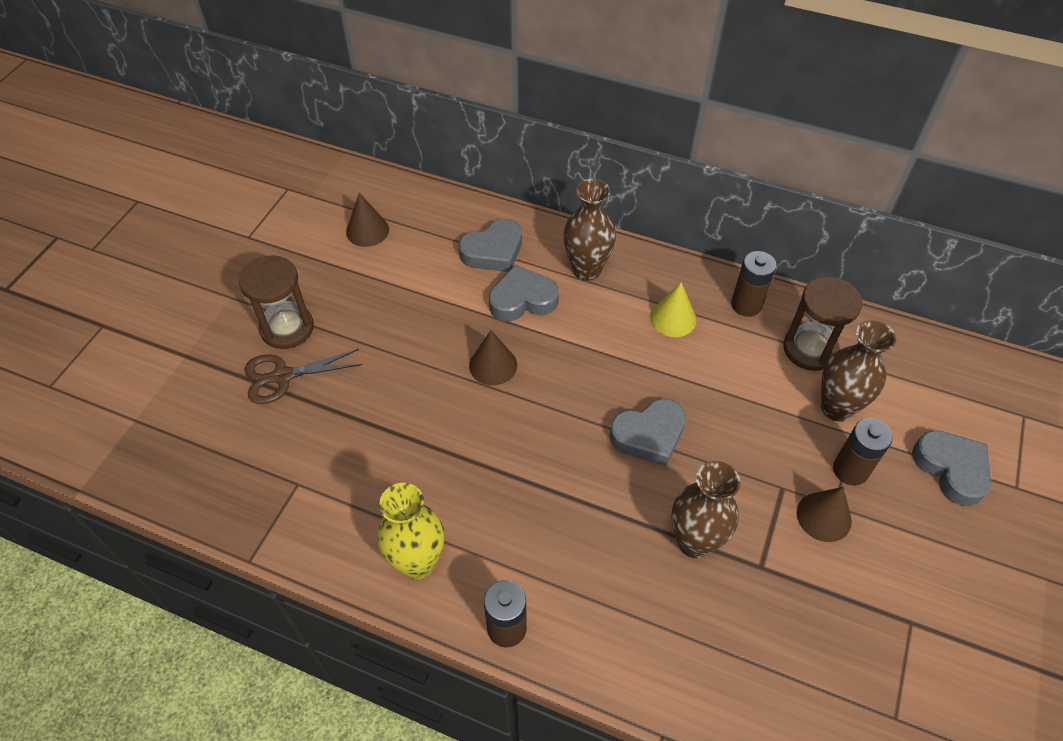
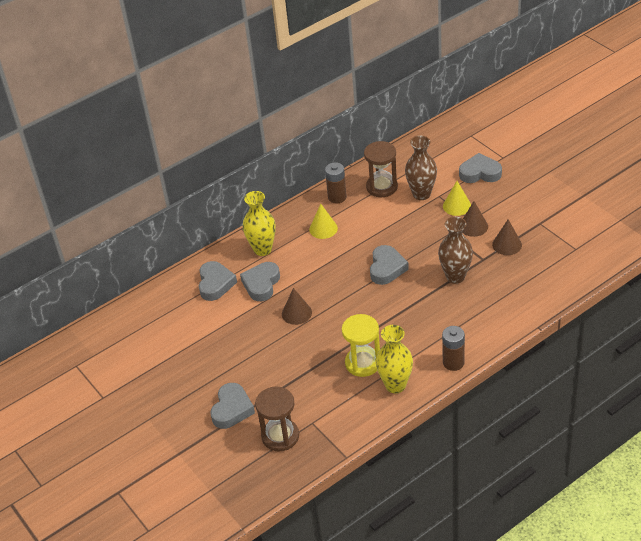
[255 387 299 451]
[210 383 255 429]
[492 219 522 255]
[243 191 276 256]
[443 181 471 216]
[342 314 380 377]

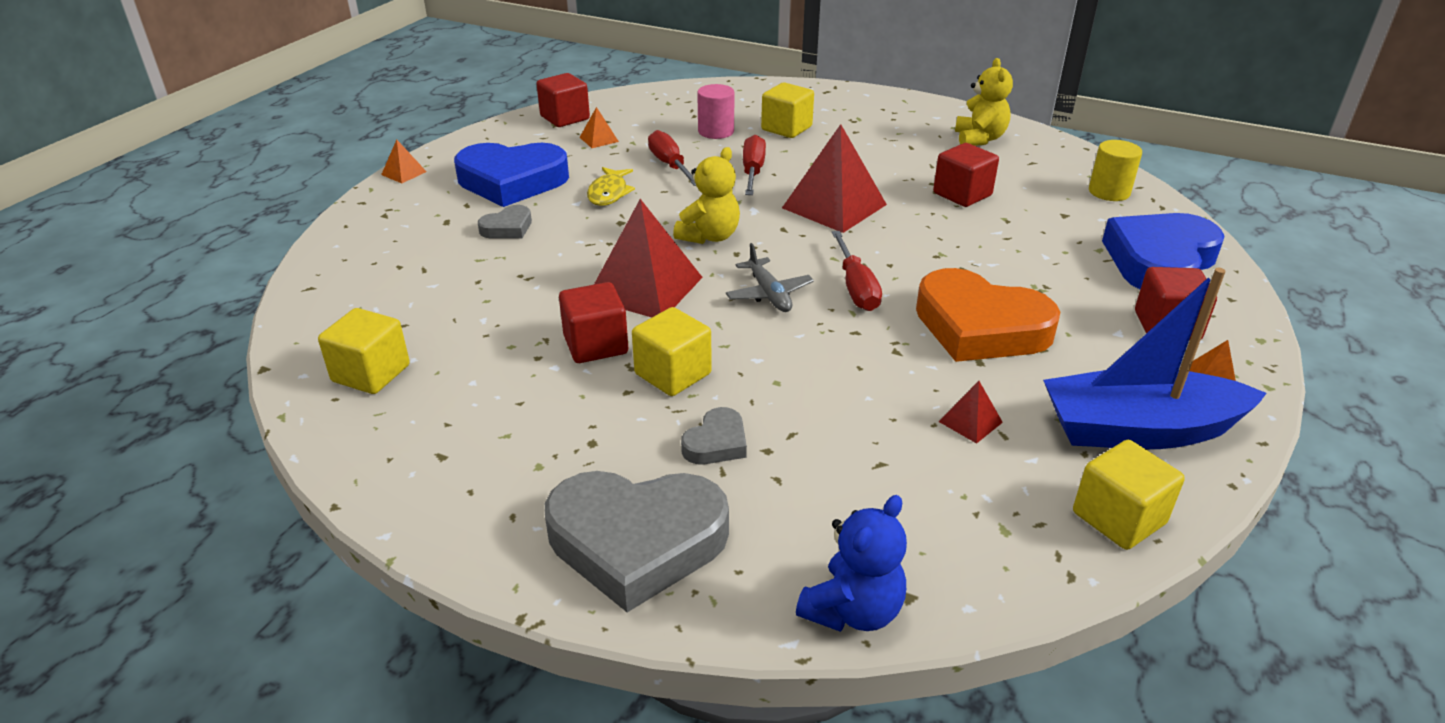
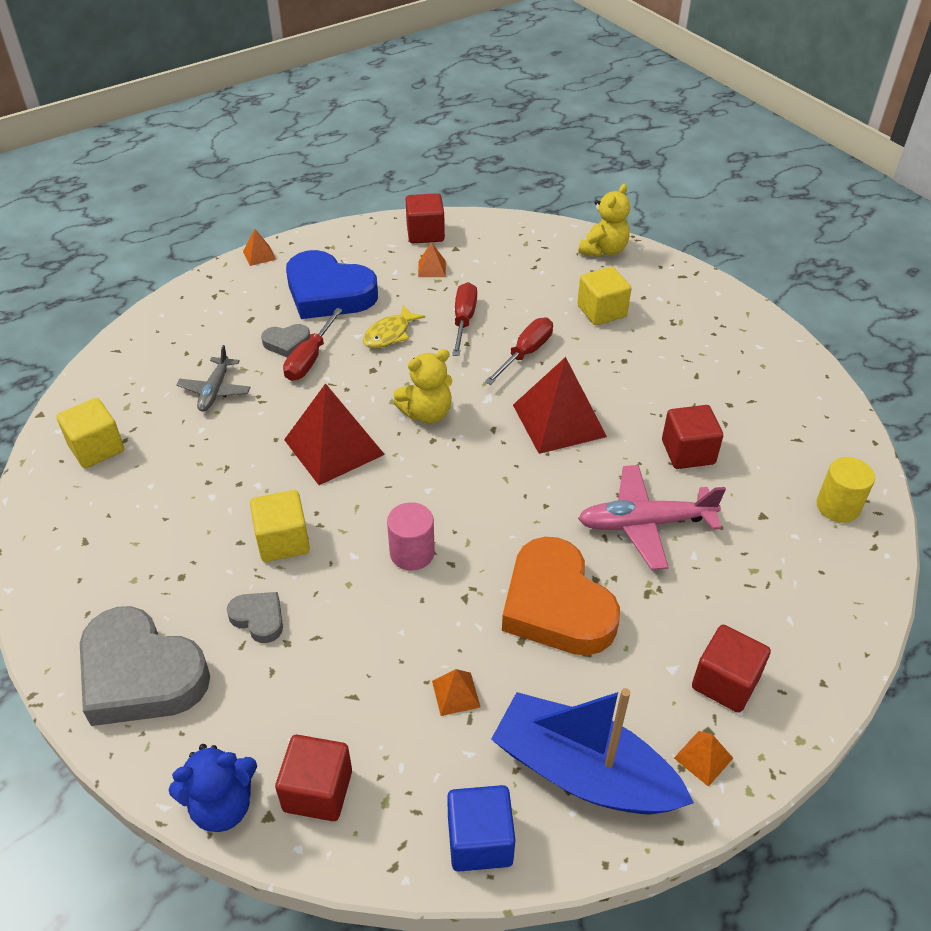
[275 735 352 821]
[227 592 283 643]
[387 502 435 570]
[176 345 251 412]
[283 308 343 381]
[432 669 480 716]
[578 184 630 257]
[447 785 515 872]
[1102 213 1225 289] (first image)
[578 465 726 570]

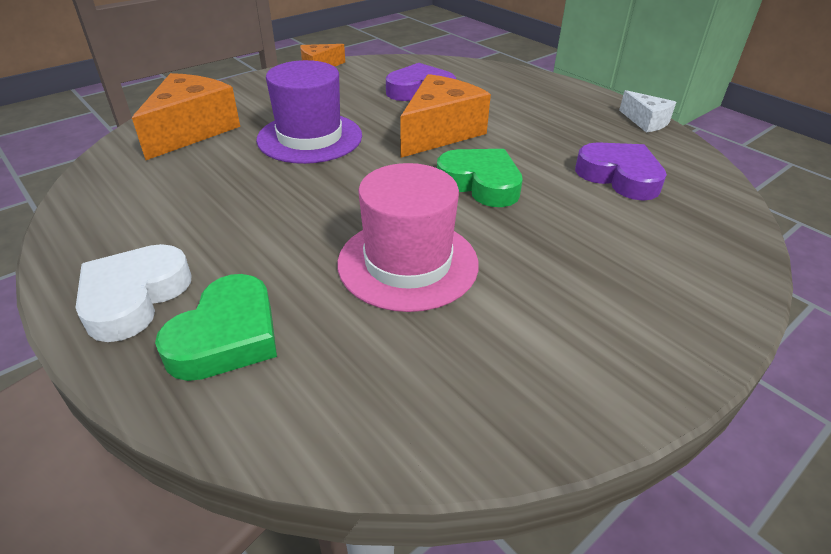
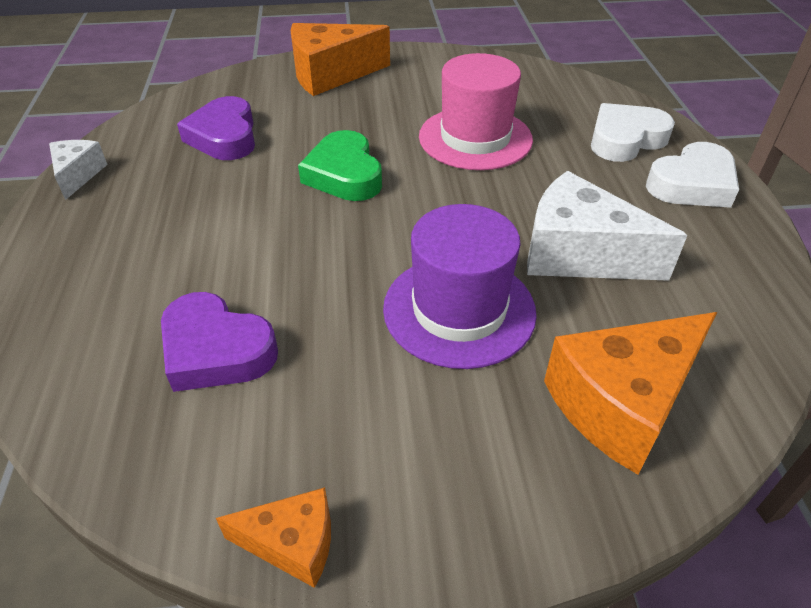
[591 103 675 162]
[291 23 390 96]
[527 171 688 281]

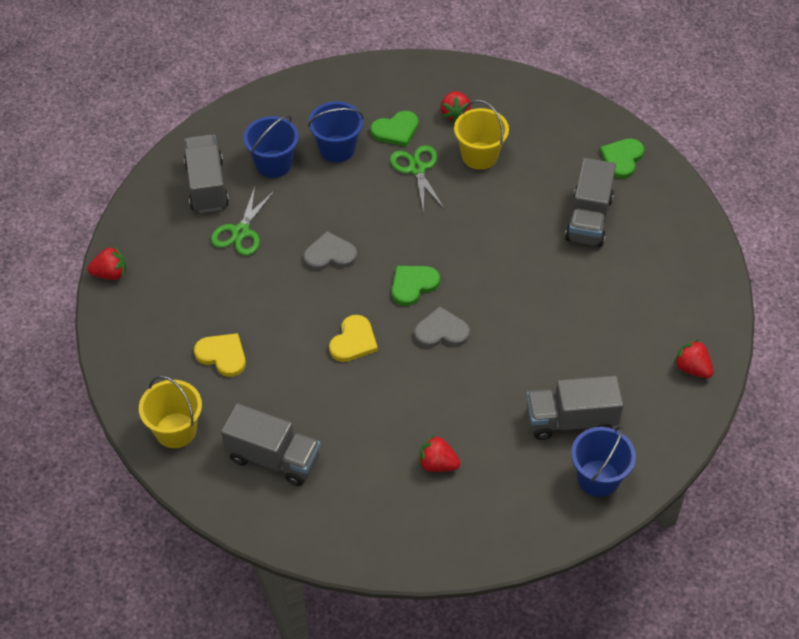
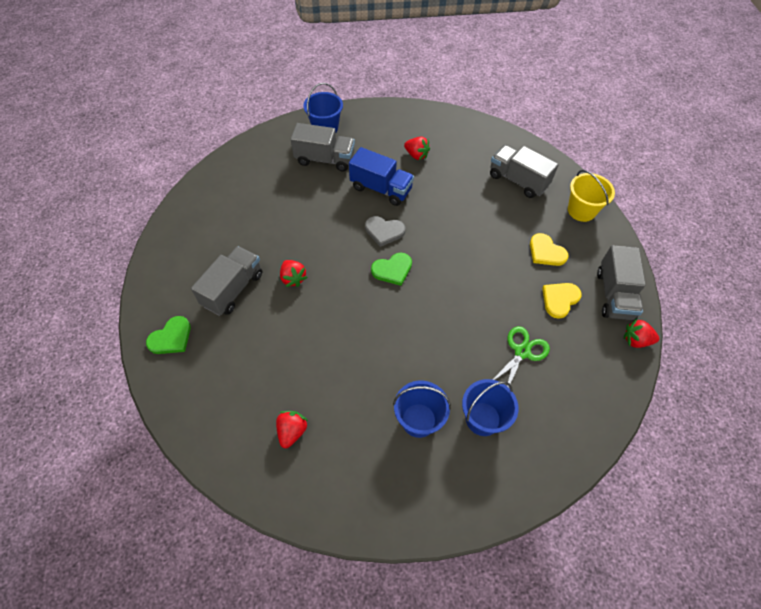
[597 245 646 320]
[304 231 357 270] (first image)
[542 283 582 319]
[370 111 419 147] (first image)
[390 145 445 213] (first image)
[454 100 509 170] (first image)
[280 260 307 287]
[349 147 414 206]

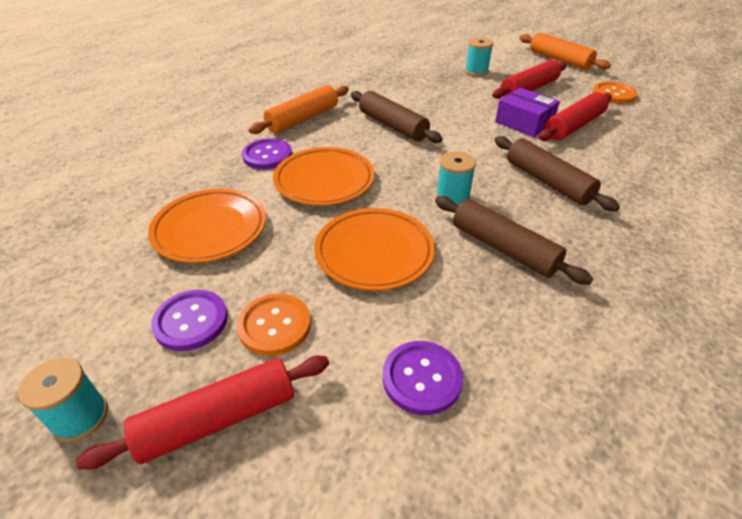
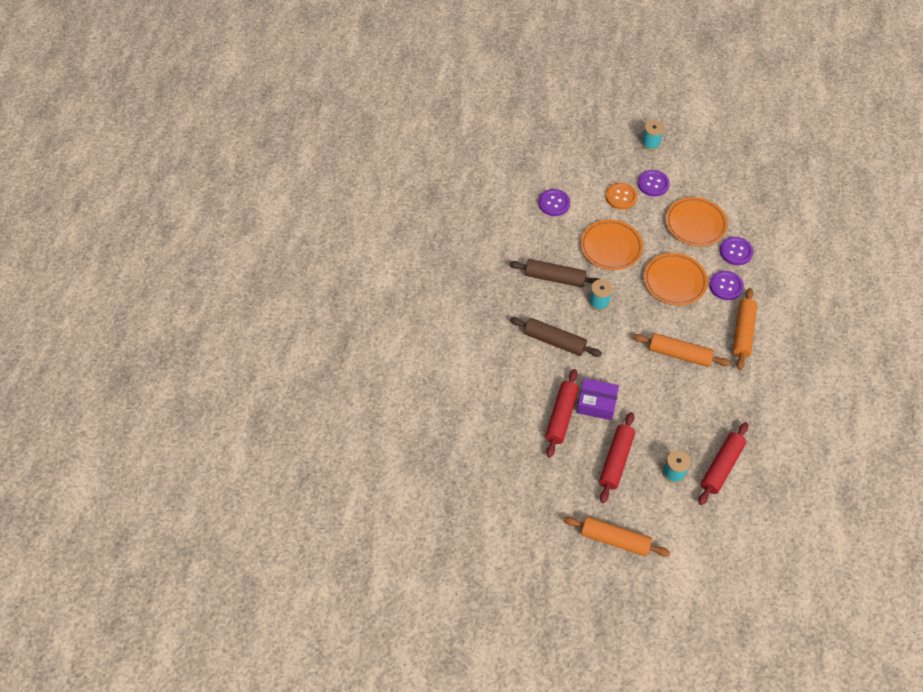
[698 422 748 505]
[633 333 731 367]
[593 81 637 104] (first image)
[720 237 753 265]

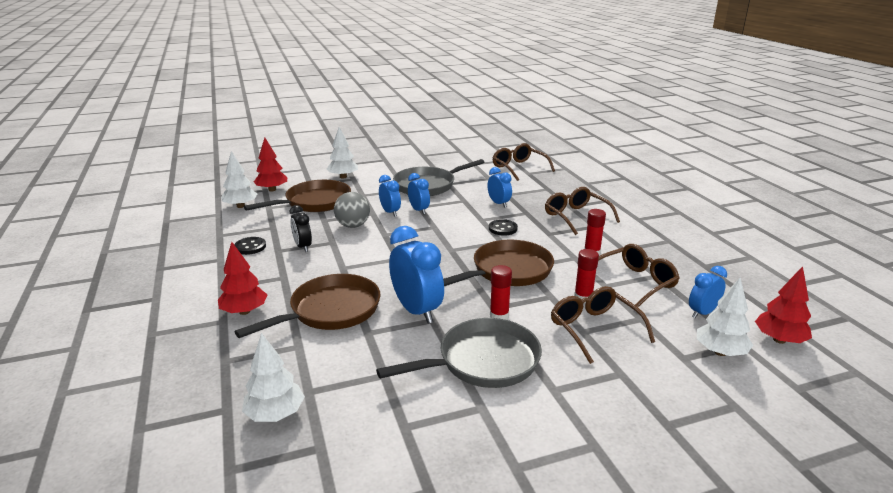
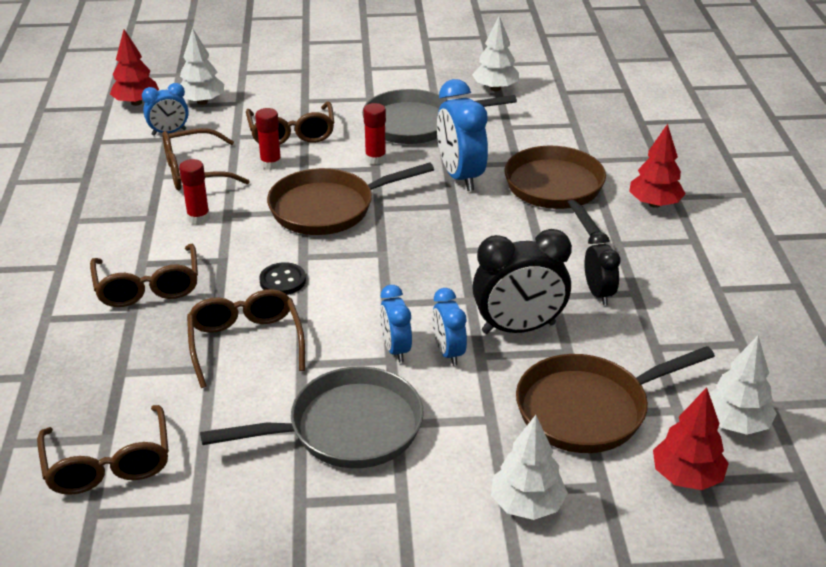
[234 237 266 255] (first image)
[505 146 606 235]
[472 16 519 91]
[472 229 572 334]
[187 289 305 388]

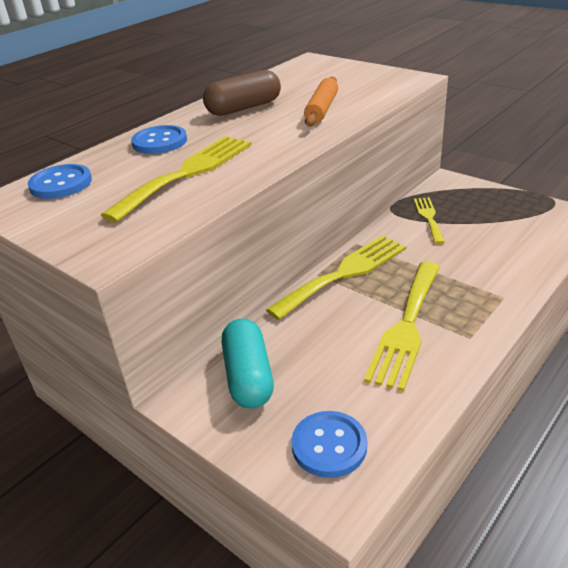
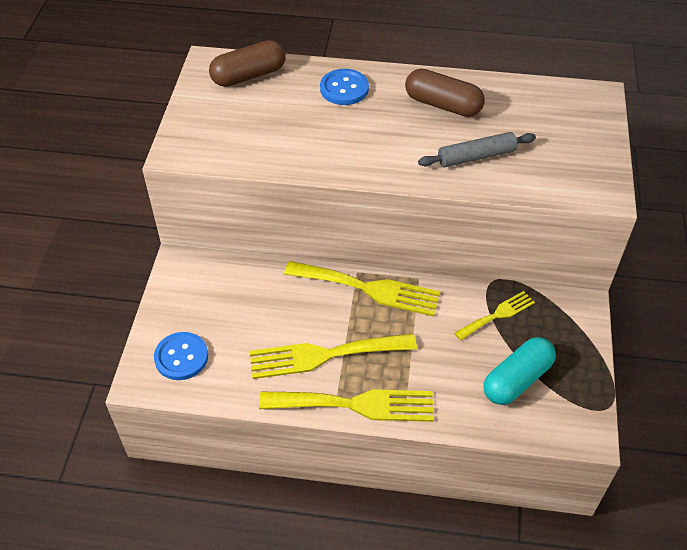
[209 40 286 87]
[259 389 434 422]
[484 337 556 405]
[418 132 536 167]

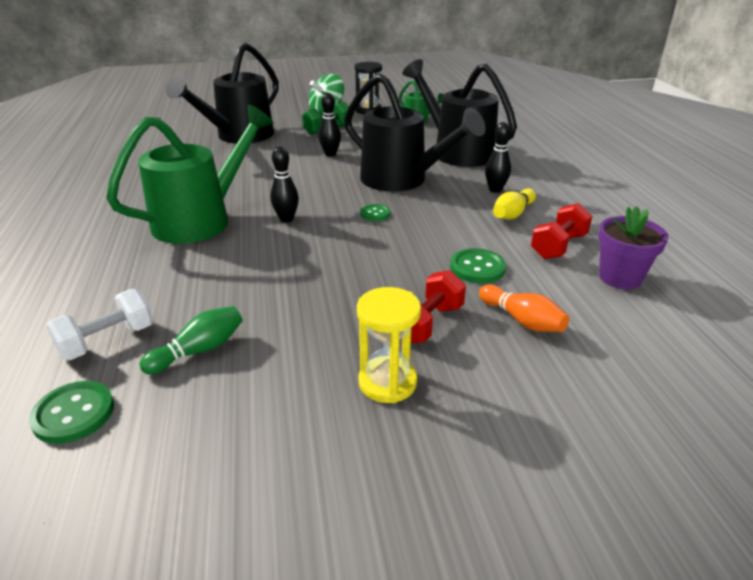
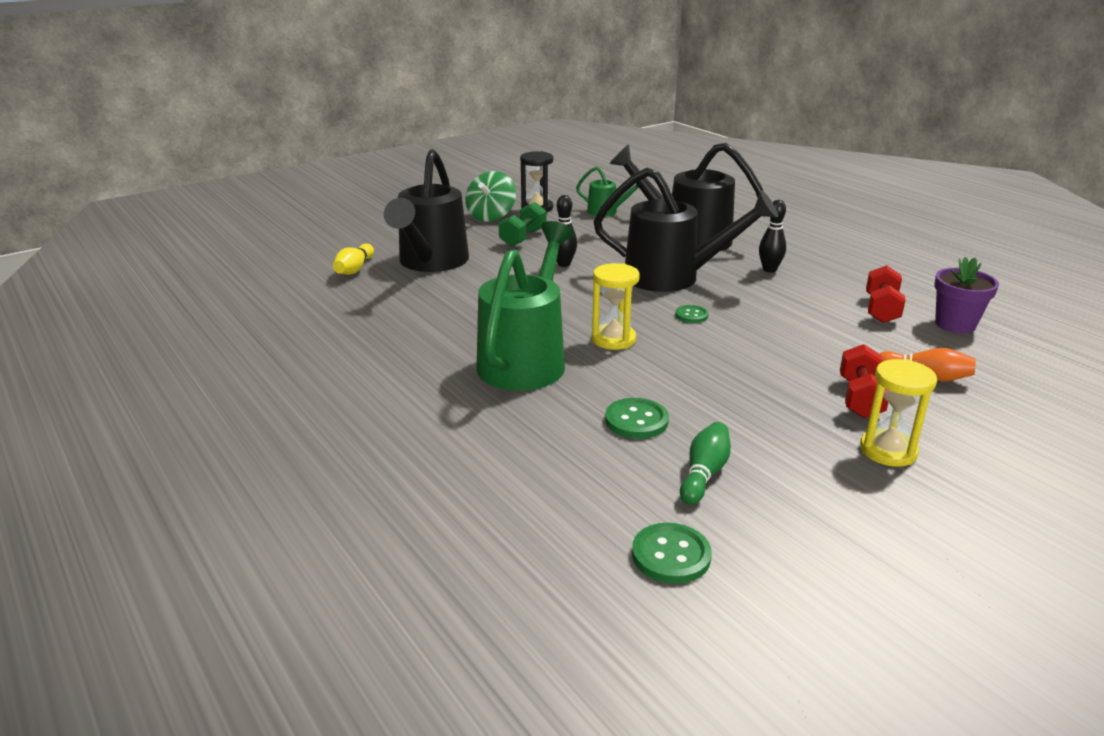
[46 289 153 360] (first image)
[592 263 640 350]
[605 398 669 439]
[333 244 374 275]

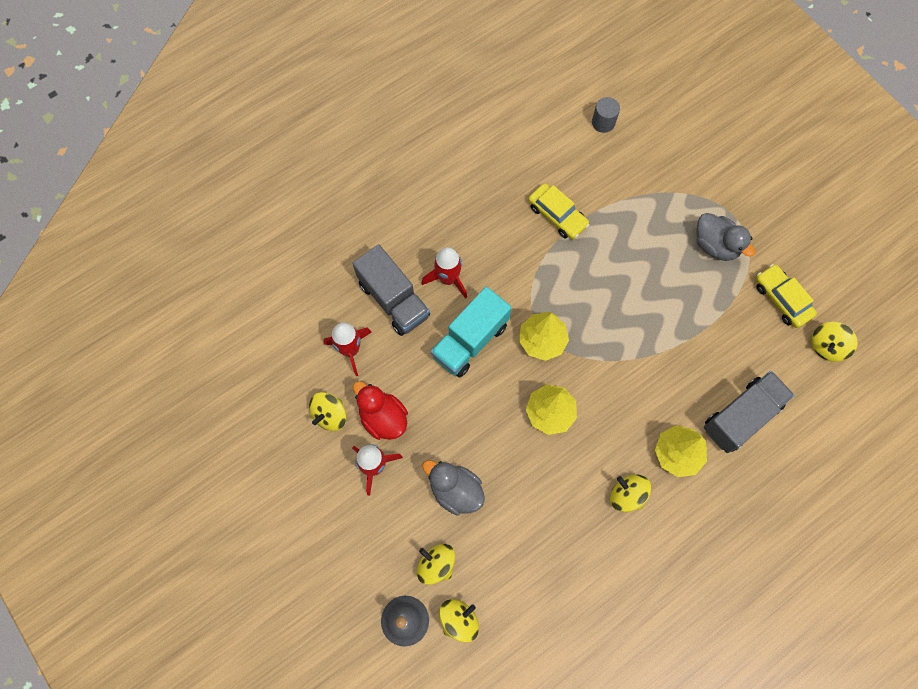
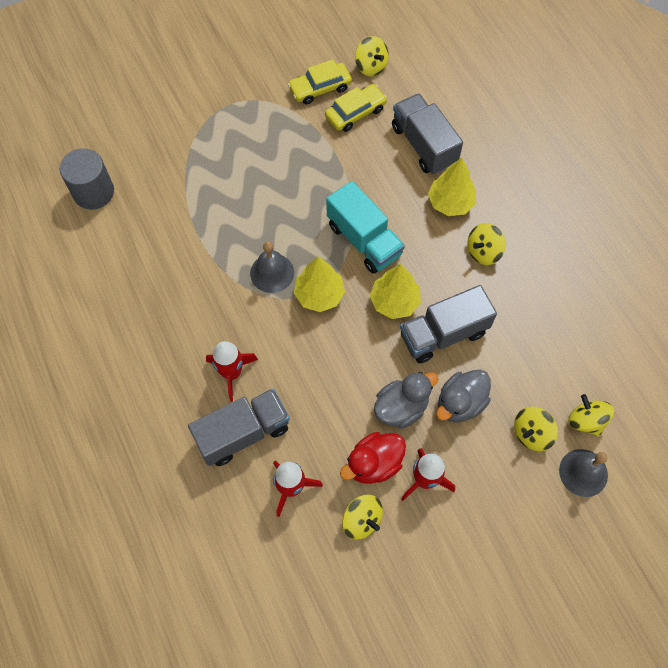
[326 181 405 274]
[325 84 387 132]
[60 148 114 209]
[374 372 439 429]
[250 241 294 293]
[400 285 497 363]

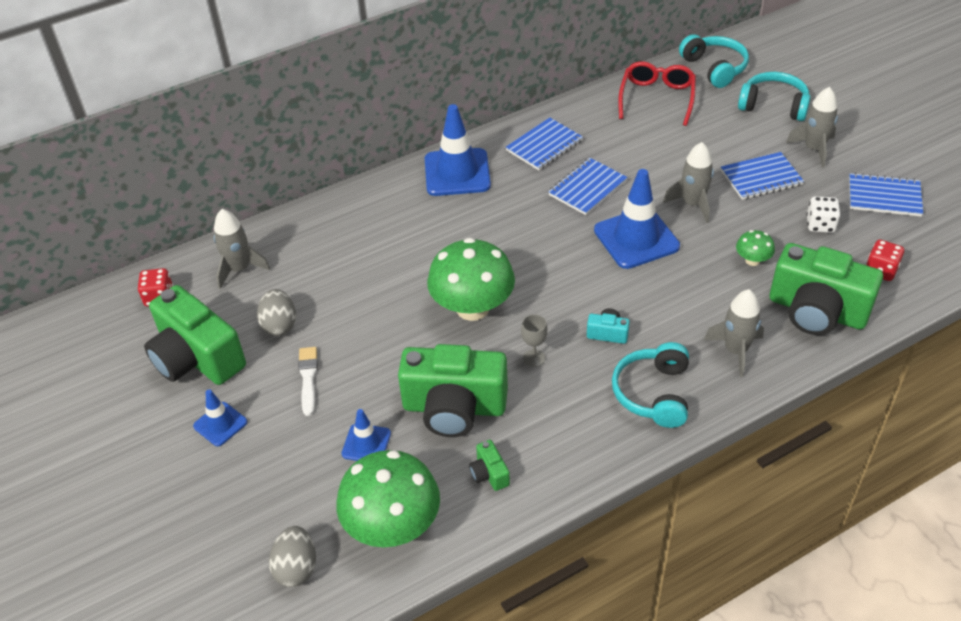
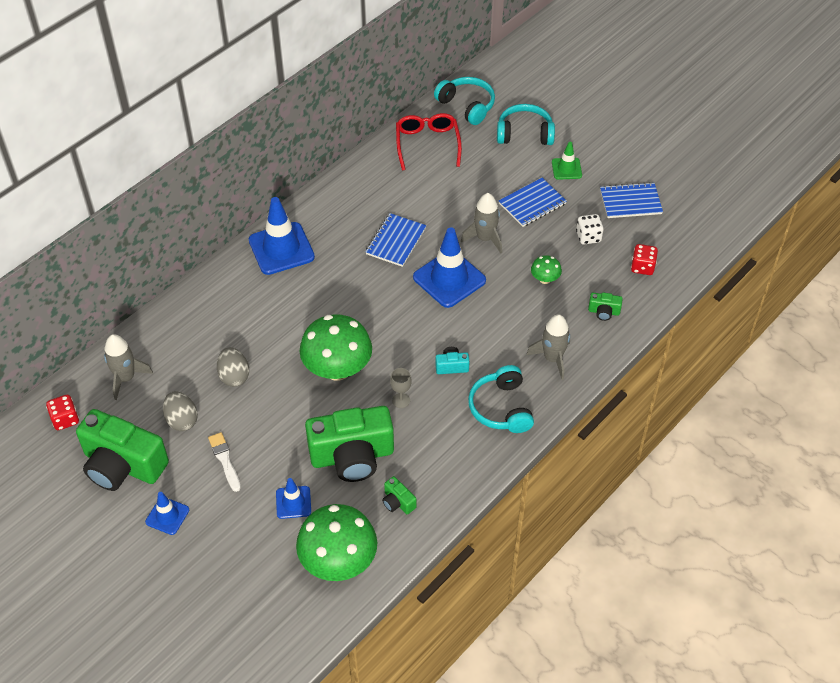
[217 347 249 387]
[506 117 583 170] (first image)
[588 293 622 321]
[552 141 582 180]

